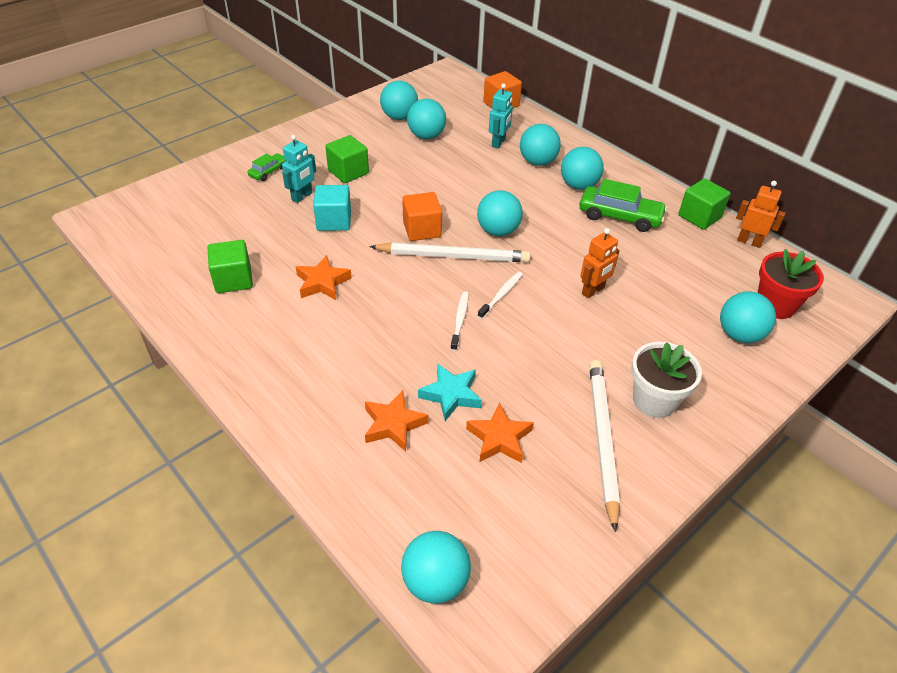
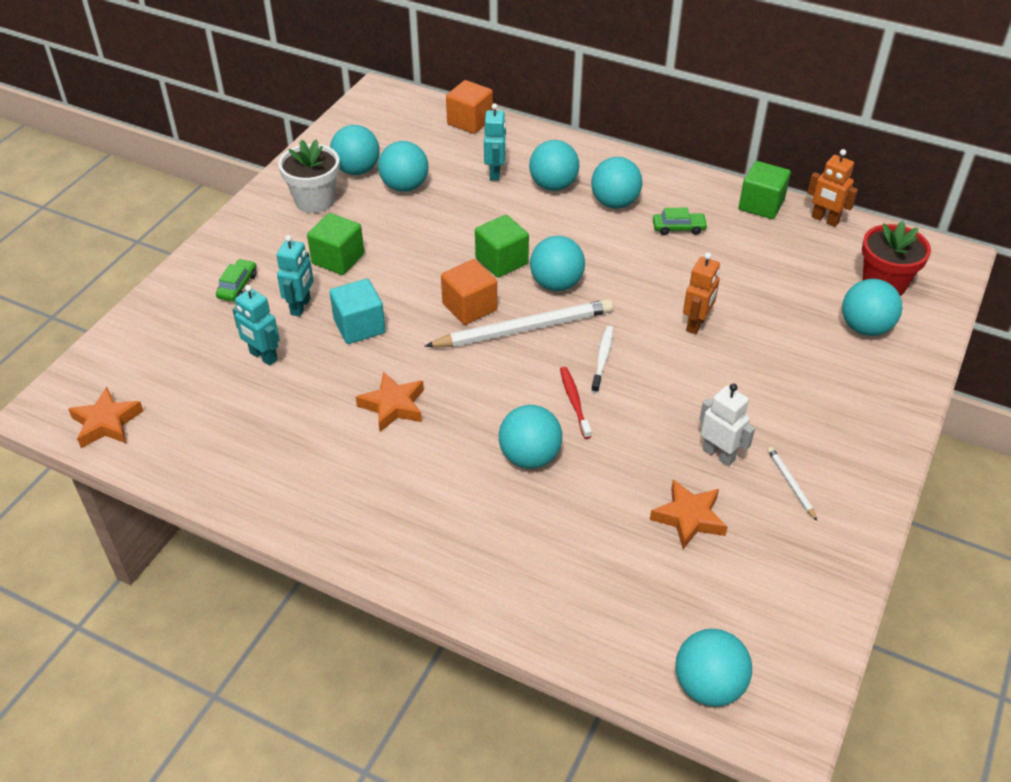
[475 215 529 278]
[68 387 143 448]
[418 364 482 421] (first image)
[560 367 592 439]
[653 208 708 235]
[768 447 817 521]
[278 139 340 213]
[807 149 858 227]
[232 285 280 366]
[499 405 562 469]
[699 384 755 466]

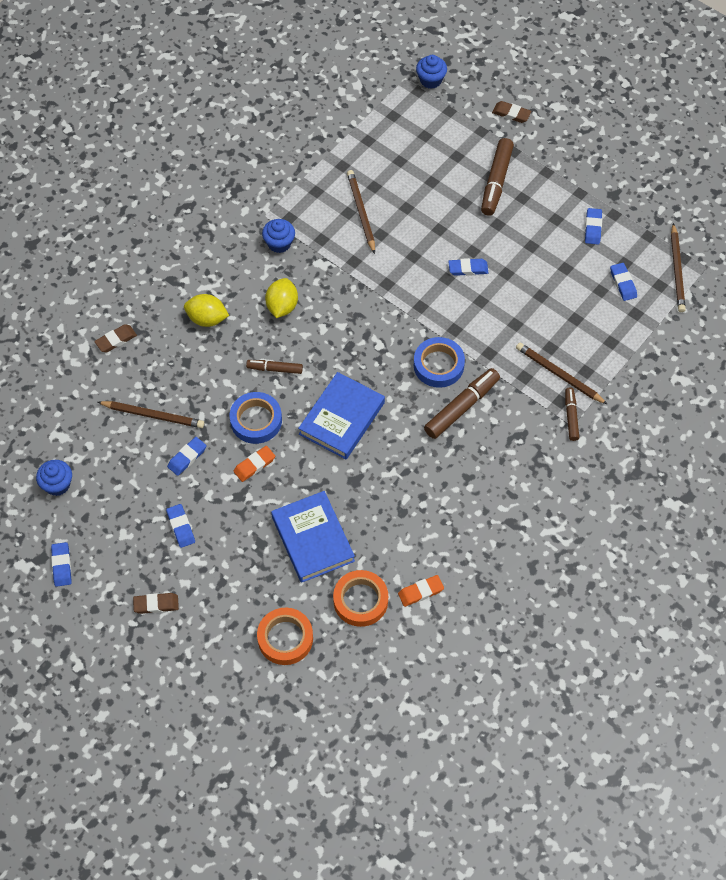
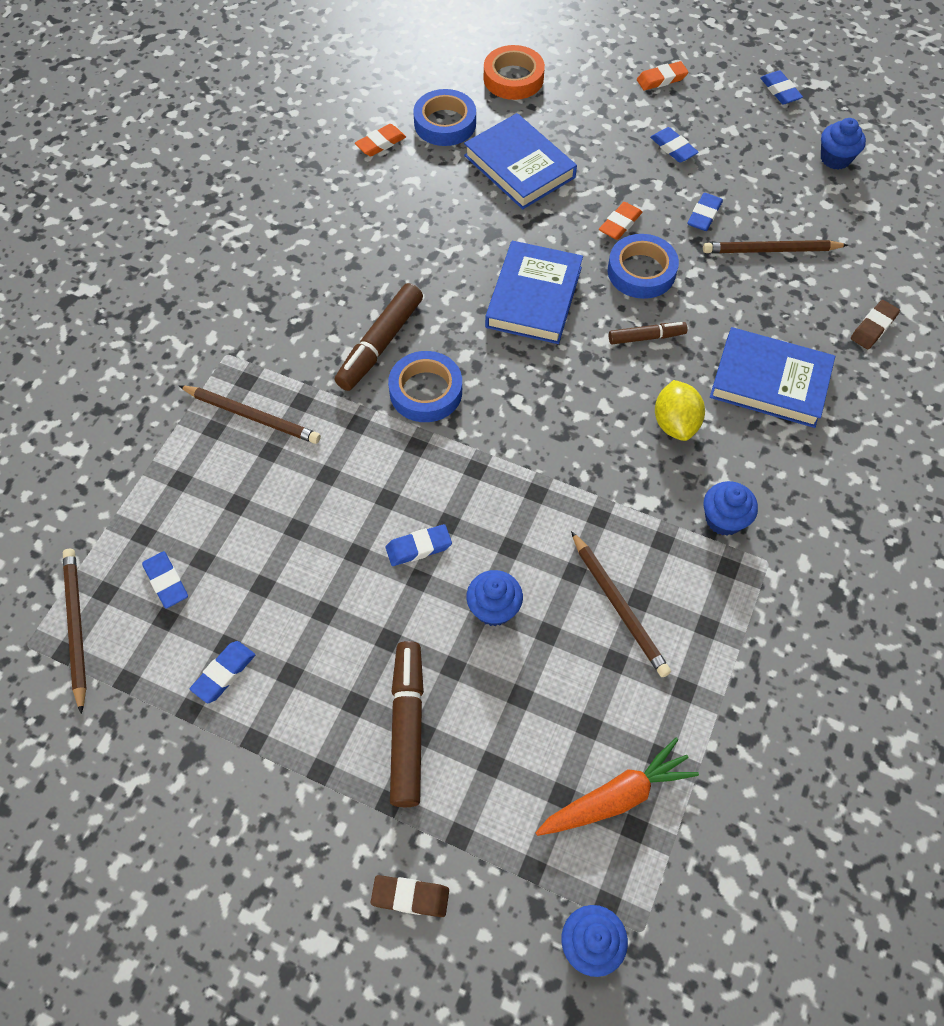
[637 61 688 90]
[710 327 835 428]
[413 89 476 146]
[565 387 579 441] (first image)
[190 641 255 703]
[466 570 523 626]
[535 738 699 836]

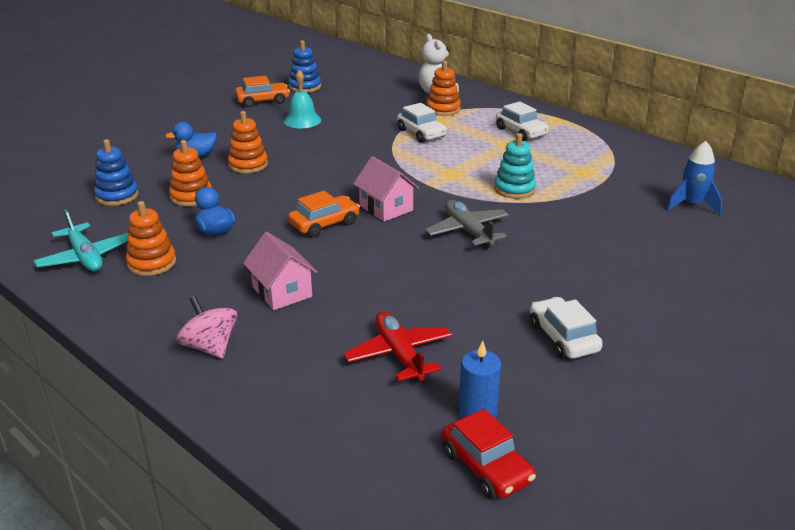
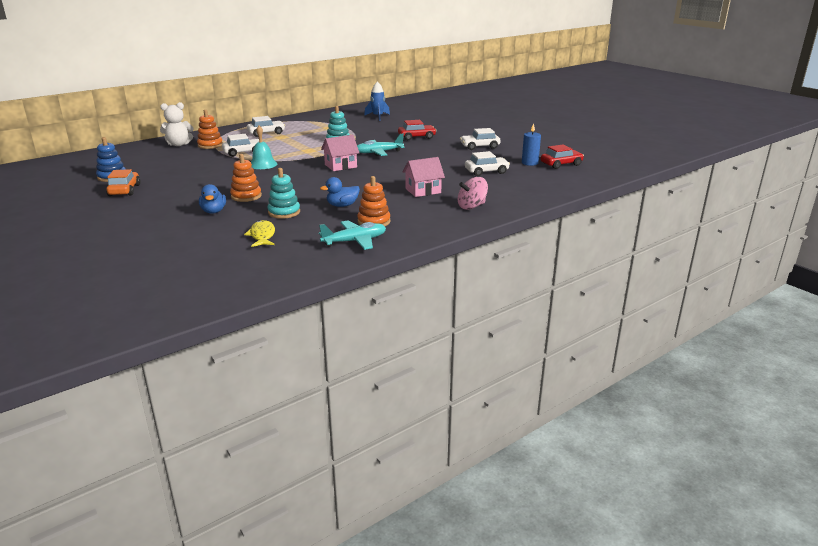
[244 220 275 247]
[267 168 300 219]
[251 126 277 169]
[288 191 360 237] (first image)
[465 151 510 176]
[357 134 404 156]
[398 120 437 140]

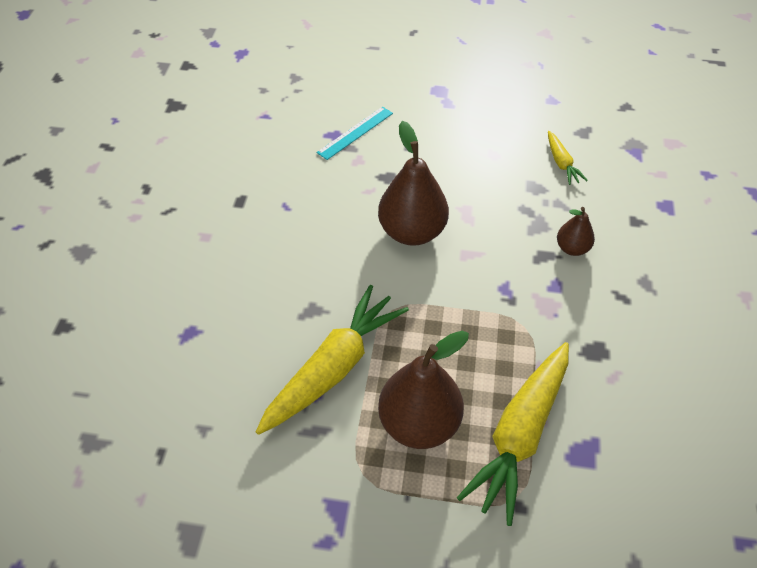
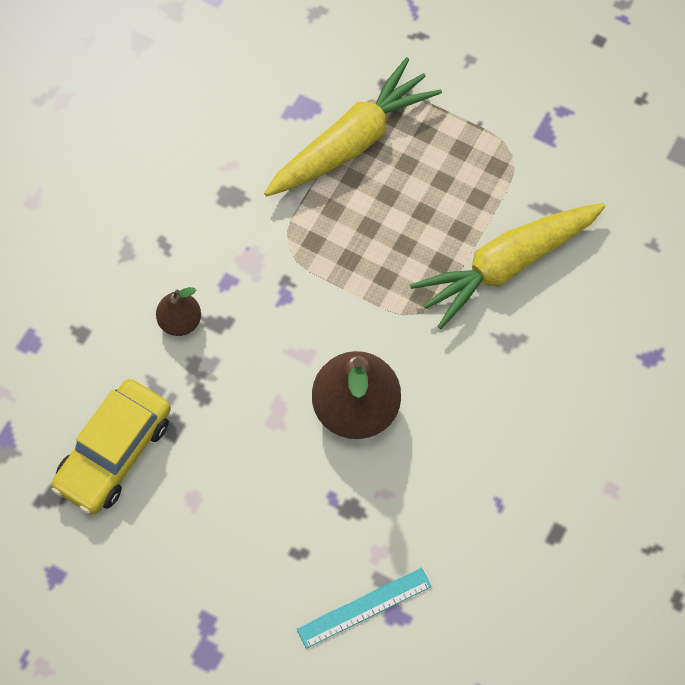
[378 331 469 449] (first image)
[51 379 171 514]

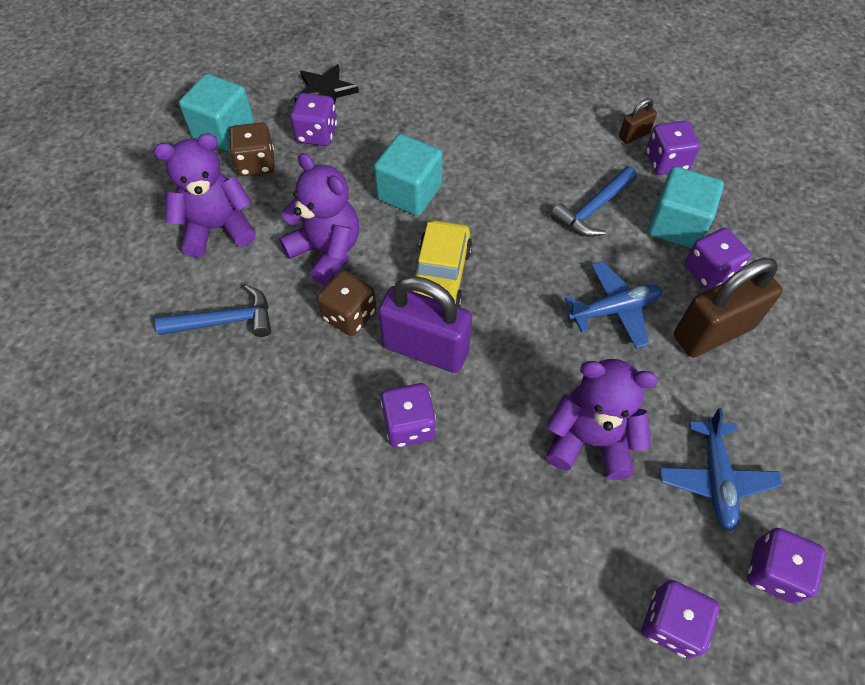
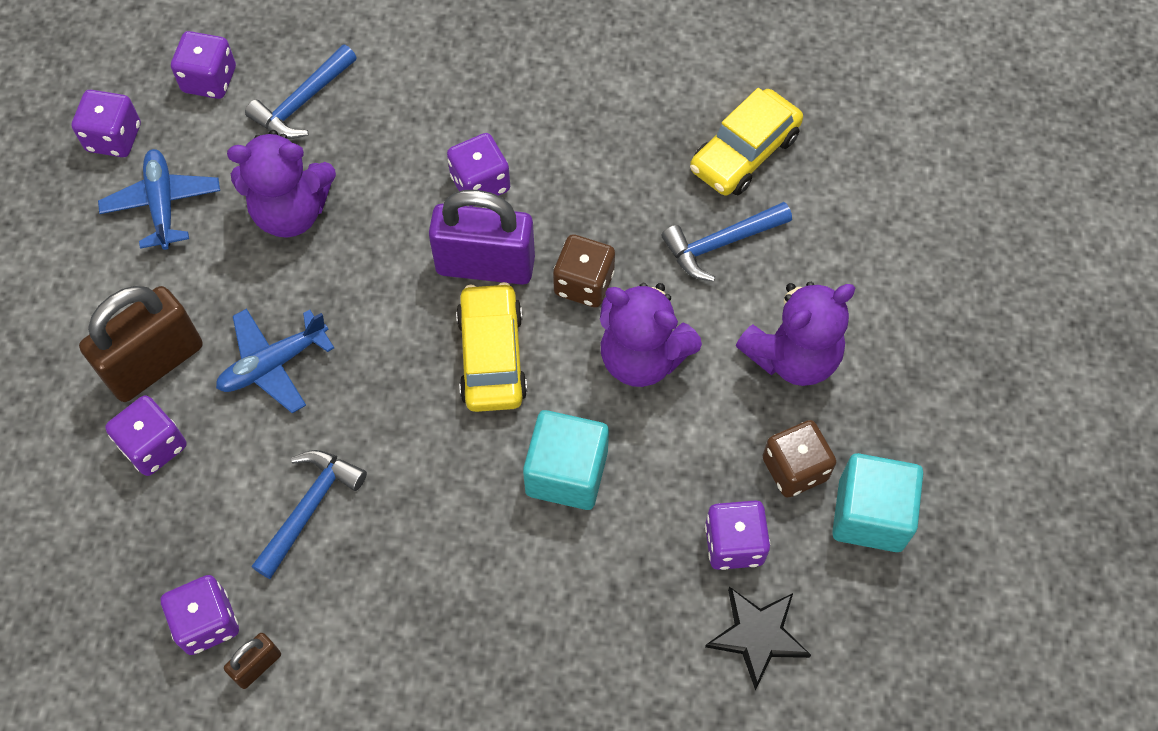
[648 167 724 248] (first image)
[245 45 357 139]
[690 88 803 196]

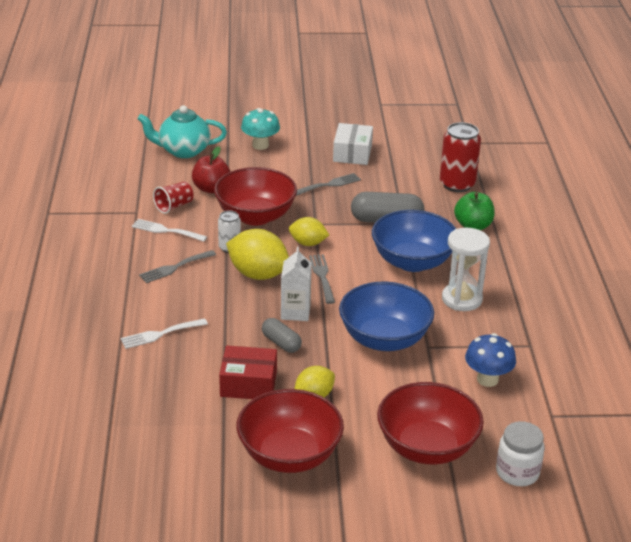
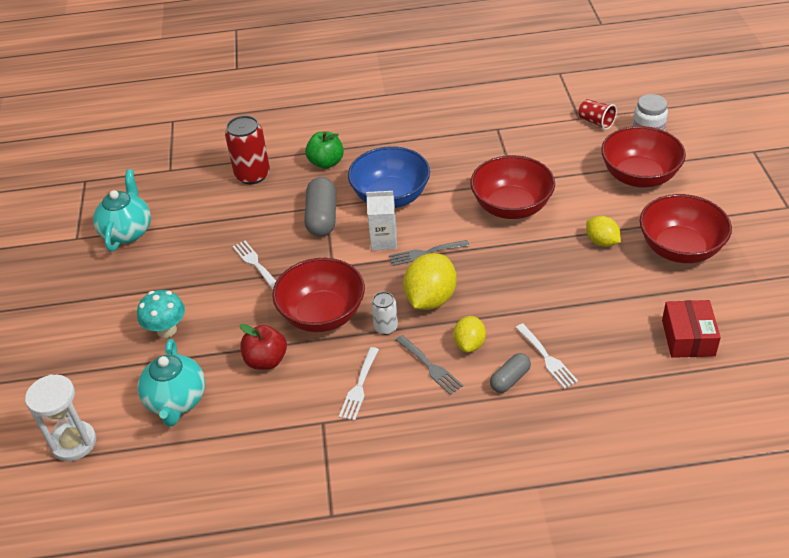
[578 99 617 130]
[662 300 721 358]
[490 353 531 393]
[366 191 397 250]
[453 316 486 352]
[232 241 276 290]
[333 123 373 165] (first image)
[470 155 555 219]
[25 374 96 461]
[465 333 516 387] (first image)
[93 169 151 251]

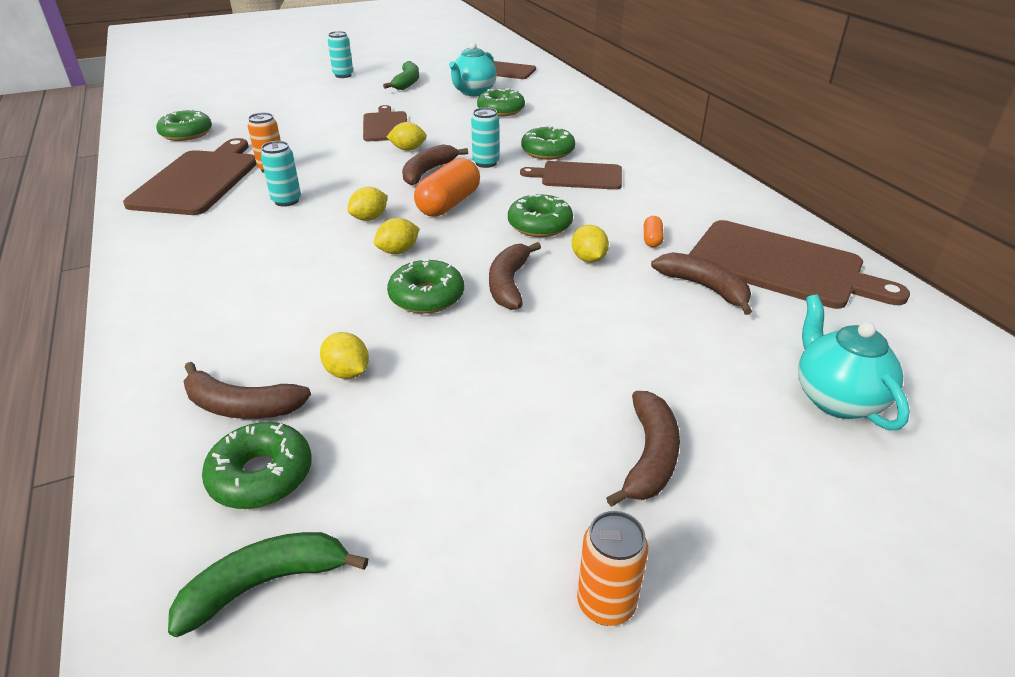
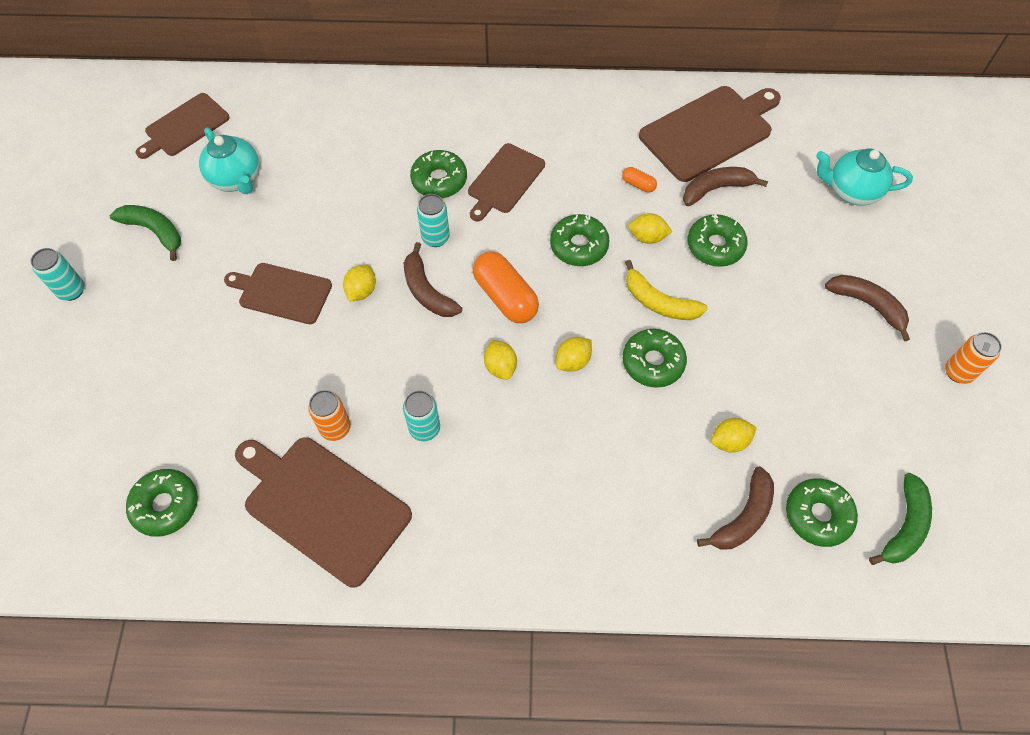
[869 473 932 565]
[556 337 592 372]
[687 214 748 267]
[625 260 708 320]

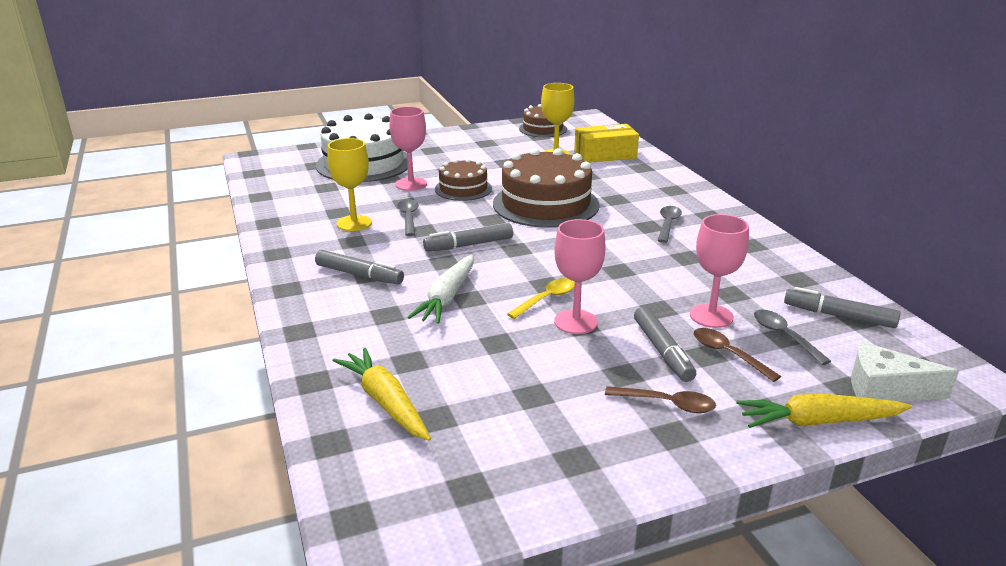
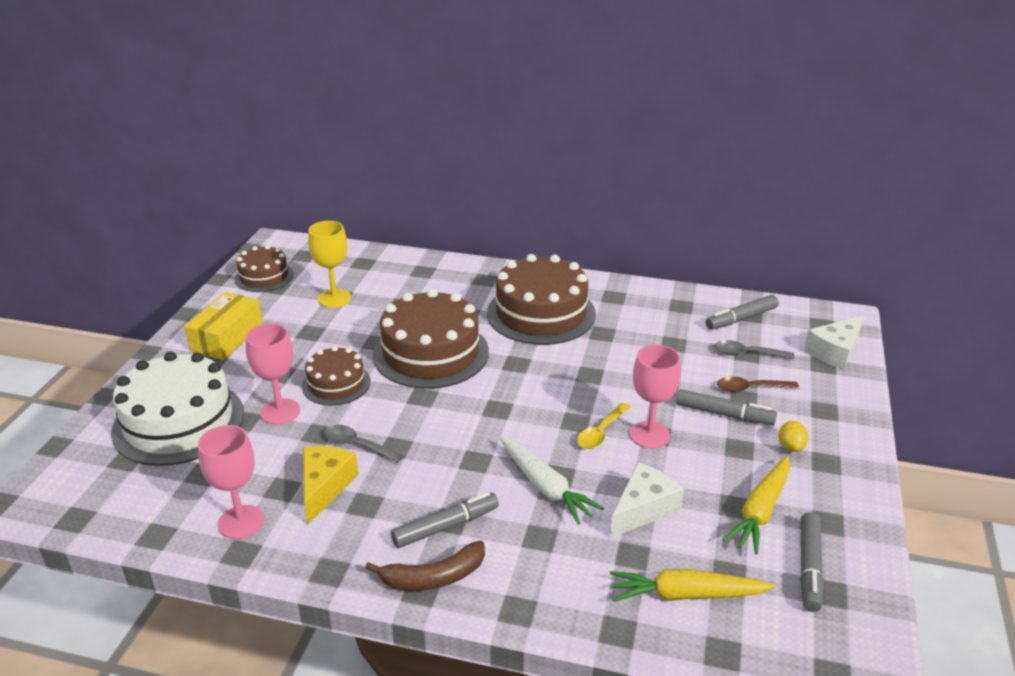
[303 446 359 524]
[800 512 824 612]
[577 403 630 449]
[184 292 263 360]
[778 421 809 452]
[487 254 596 345]
[198 425 264 539]
[723 456 790 554]
[365 541 485 591]
[610 462 684 538]

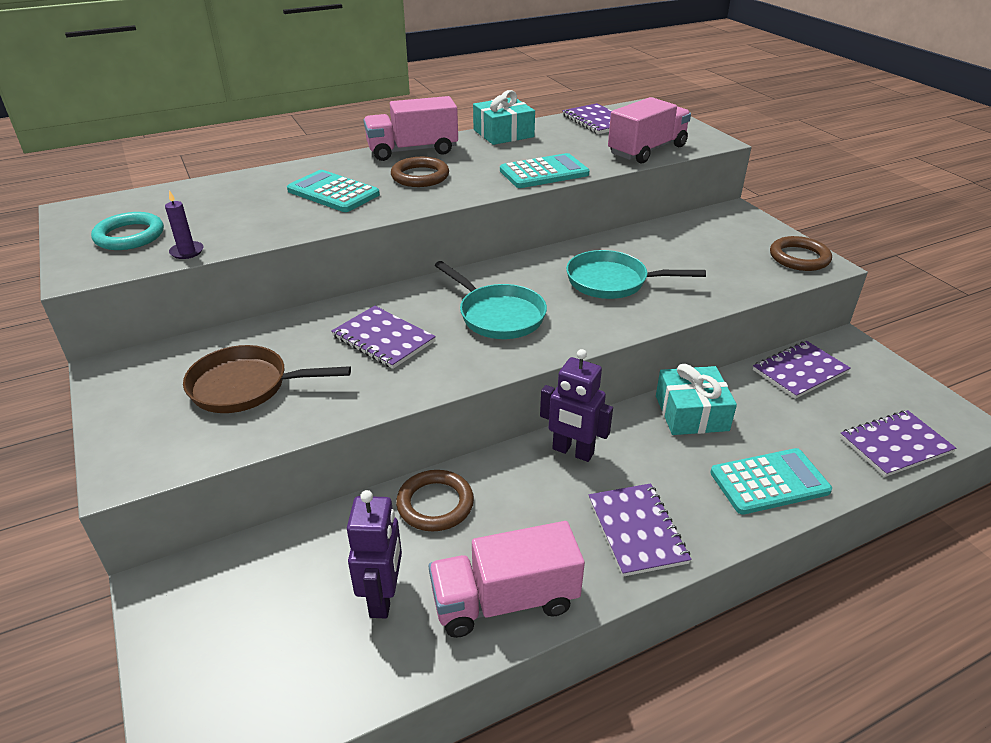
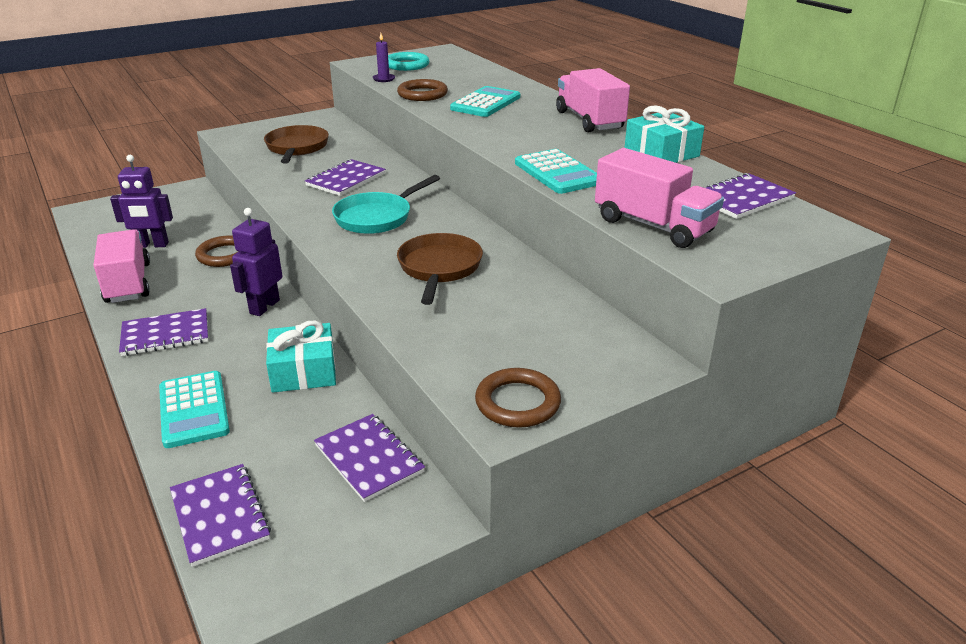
[397 79 448 101]
[397 233 483 305]

